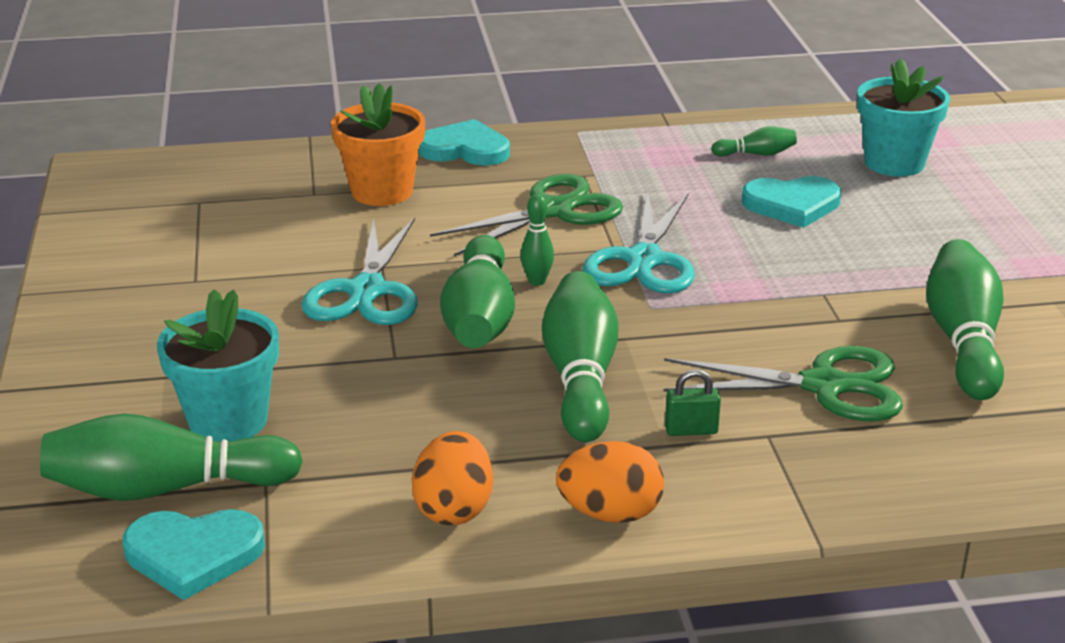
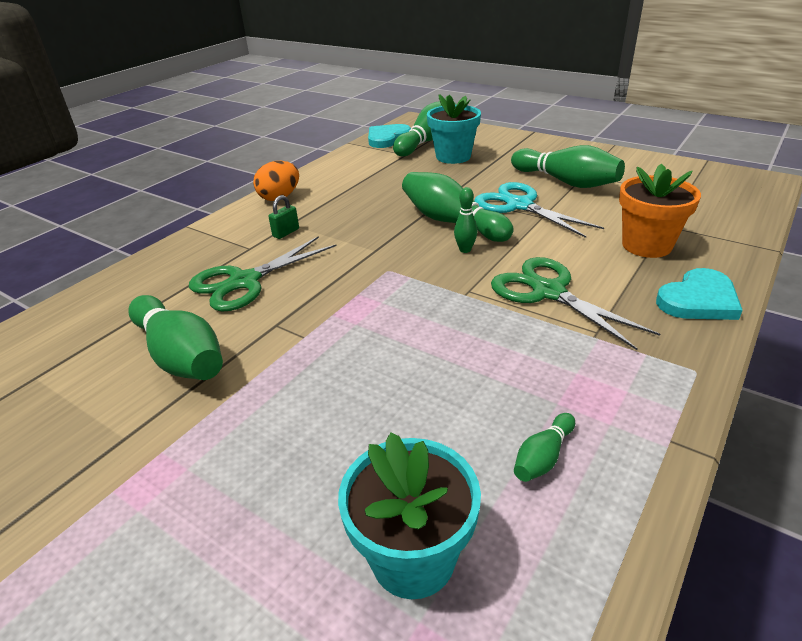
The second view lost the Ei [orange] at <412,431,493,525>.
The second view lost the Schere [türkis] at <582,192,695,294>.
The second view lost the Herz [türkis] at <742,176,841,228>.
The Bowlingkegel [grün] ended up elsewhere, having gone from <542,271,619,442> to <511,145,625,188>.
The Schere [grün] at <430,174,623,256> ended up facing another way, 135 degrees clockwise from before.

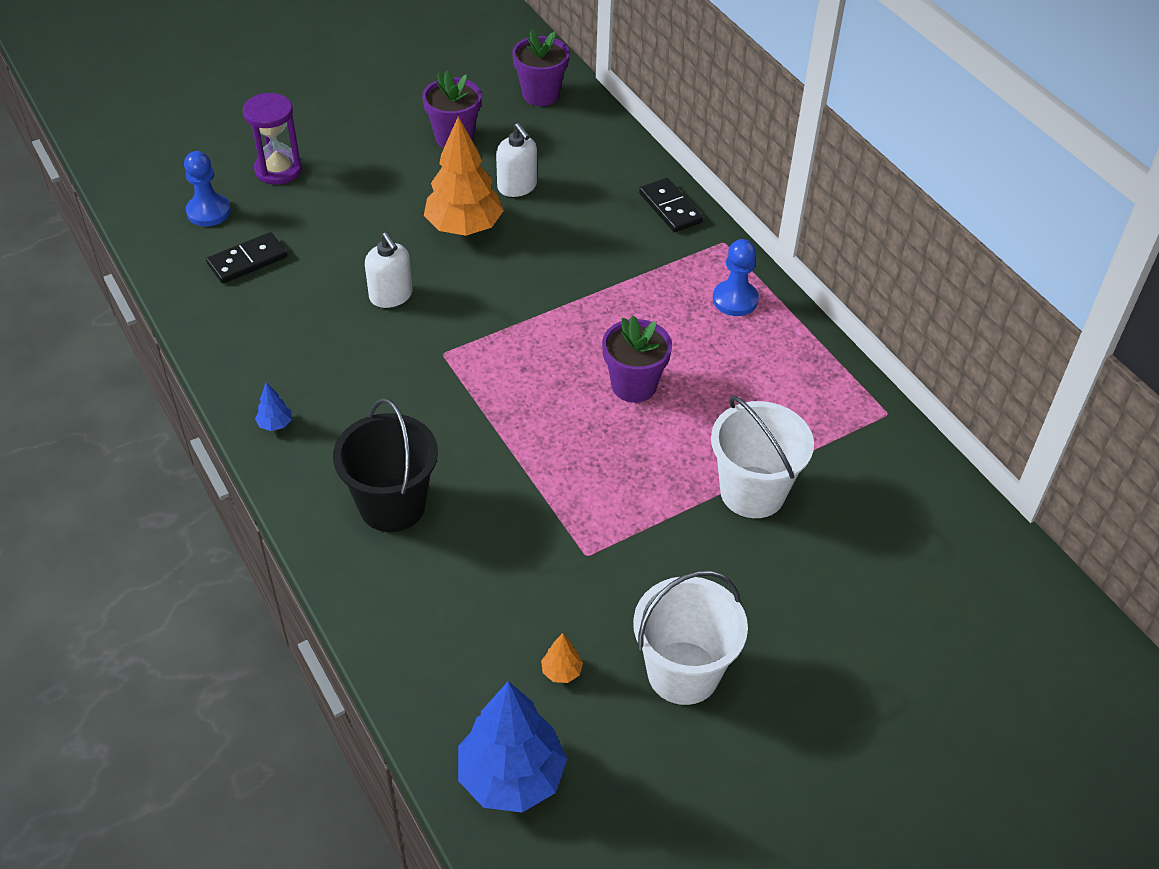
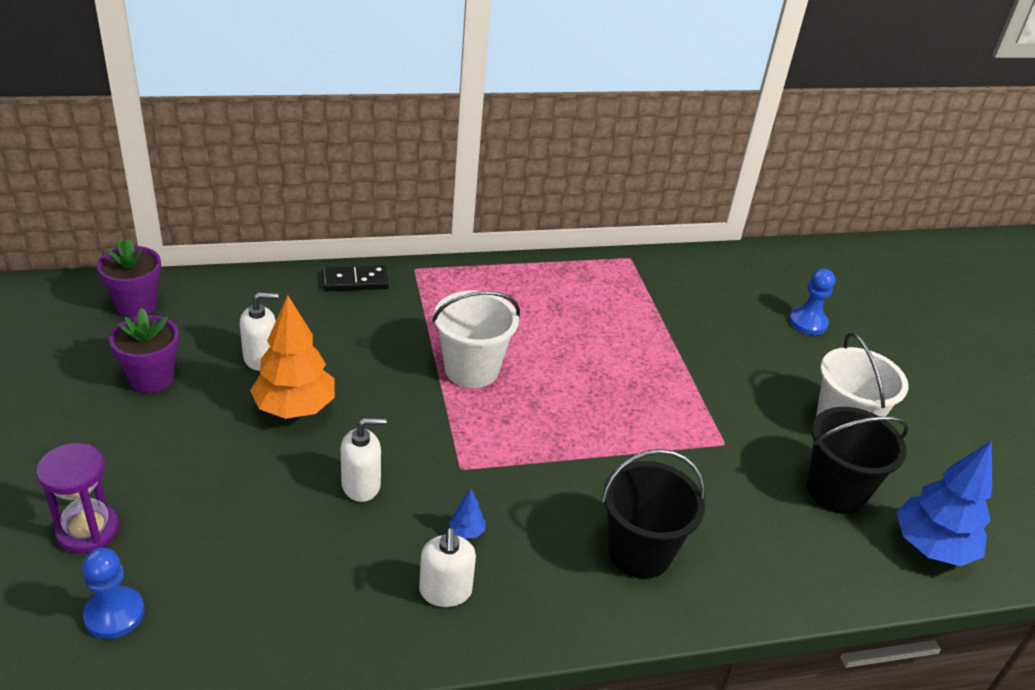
The second view lost the Dominostein [schwarz] at <206,232,287,283>.
The second view lost the Blumentopf [lila] at <602,316,672,403>.
The second view gained the Seifenspender [weiß] at <419,528,476,607>.
The Baum [blau] ended up elsewhere, having gone from <255,382,292,431> to <449,489,485,539>.
The Eimer [weiß] ended up elsewhere, having gone from <711,396,814,518> to <432,291,520,388>.
The Bauer [blau] ended up elsewhere, having gone from <713,239,759,316> to <789,269,835,335>.
Where the Baum [orange] stood at <541,633,583,683>, the Eimer [schwarz] came to stand at <807,407,909,514>.

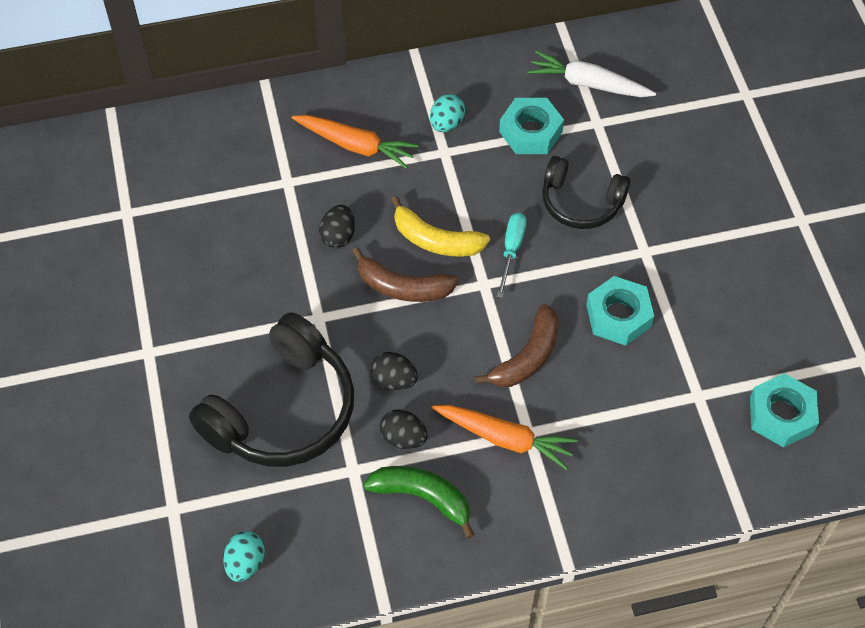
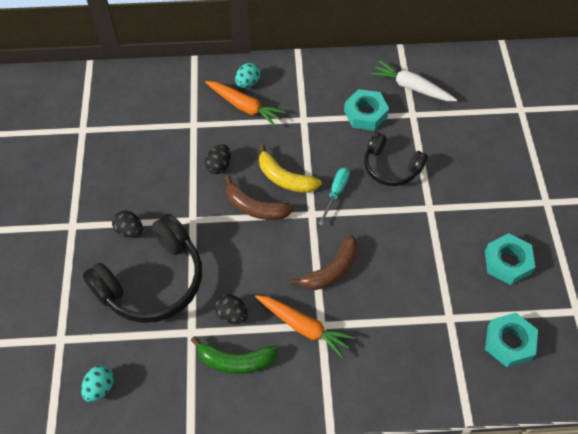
The Ei [schwarz] ended up elsewhere, having gone from <371,352,418,390> to <112,211,143,238>.
The Ei [türkis] ended up elsewhere, having gone from <430,94,465,132> to <235,63,261,88>.
The Sechskantmutter [türkis] ended up elsewhere, having gone from <586,276,654,346> to <485,233,535,285>.
The Banane [grün] at <364,466,475,539> ended up facing another way, 150 degrees clockwise from before.

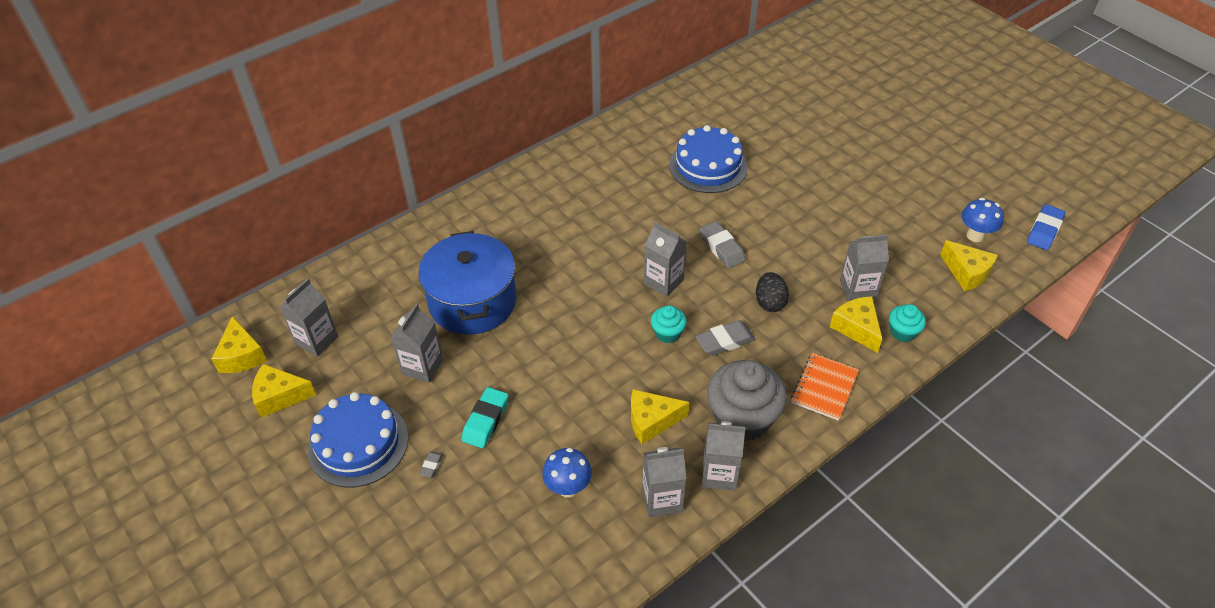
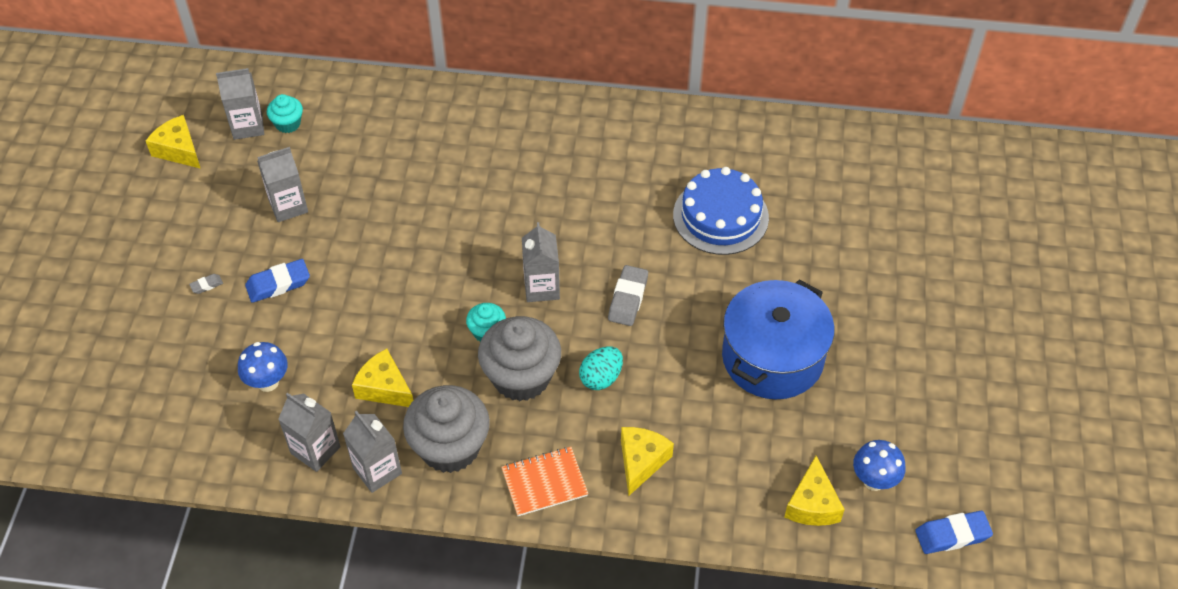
The second view lost the Käse [gelb] at <211,316,267,373>.
The second view lost the Kuchen [blau] at <308,392,408,488>.
The second view lost the Getränkekarton [grau] at <840,235,889,301>.
The Kochtopf [blau] ended up elsewhere, having gone from <418,231,517,335> to <722,280,835,399>.
The Muffin [türkis] ended up elsewhere, having gone from <889,304,926,342> to <267,94,303,133>.
Where the Radiergummi [grau] stood at <695,320,756,356>, the Muffin [grau] came to stand at <478,316,561,401>.
What was the Radiergummi [türkis] at <461,387,509,448> turned into the Radiergummi [blau] at <245,259,310,303>.
What was the Ei [schwarz] at <756,272,789,312> turned into the Ei [türkis] at <579,346,623,390>.

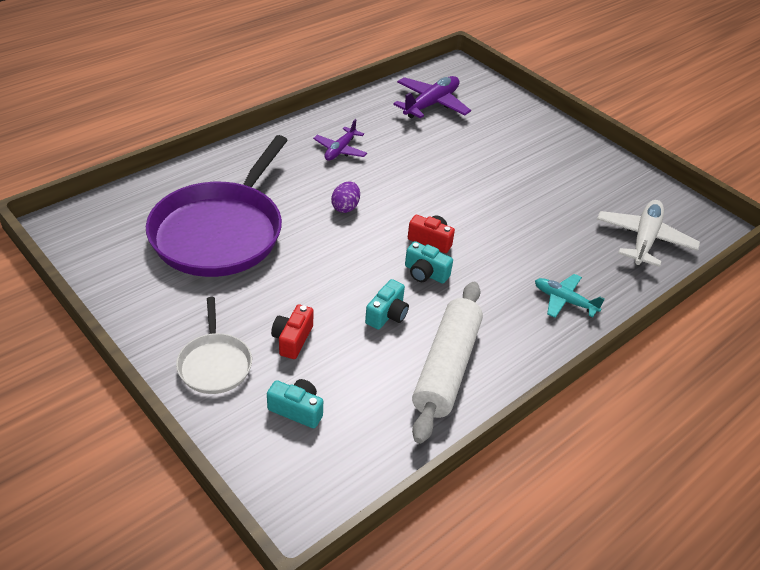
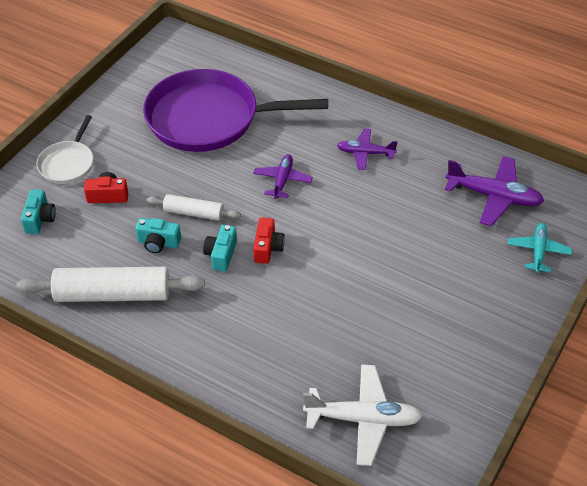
The second view gained the Nudelholz [weiß] at <147,194,241,221>.
The Flugzeug [türkis] ended up elsewhere, having gone from <535,274,605,318> to <508,223,572,273>.
Where the Ei [lila] stood at <331,182,360,213>, the Flugzeug [lila] came to stand at <253,154,313,199>.
The Pfanne [weiß] at <176,297,252,394> ended up facing another way, 45 degrees counterclockwise from before.

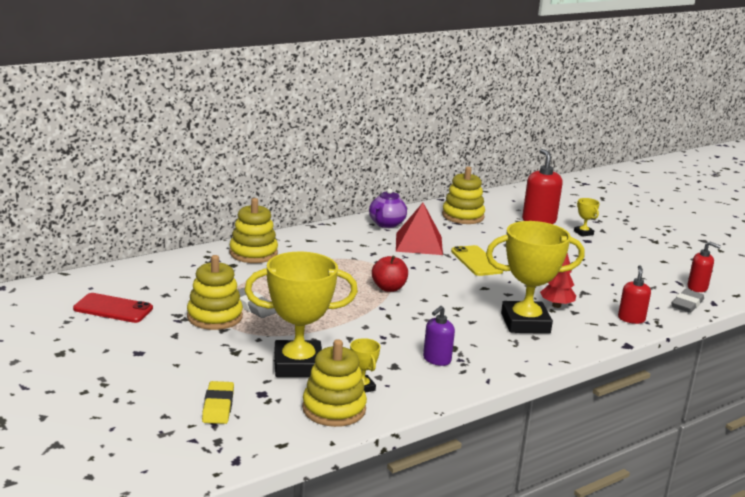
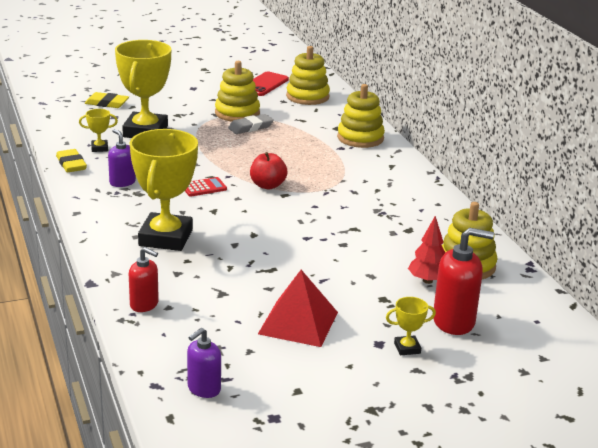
The second view lost the Teekanne [lila] at <369,188,407,228>.
The second view lost the Handy [gelb] at <451,245,503,276>.
The second view lost the Radiergummi [grau] at <672,289,704,313>.
The second view gained the Radiergummi [gelb] at <56,149,87,172>.
The second view gained the Taschenrechner [rot] at <185,177,227,197>.
The Stapelspielzeug [gelb] ended up elsewhere, having gone from <302,339,367,427> to <286,46,330,105>.
The Pyramide [rot] ended up elsewhere, having gone from <396,203,443,255> to <258,270,338,347>.
The Baum [rot] ended up elsewhere, having gone from <540,253,576,308> to <408,216,445,284>.
What was the Seifenspender [rot] at <687,241,721,292> turned into the Seifenspender [lila] at <187,328,221,398>.

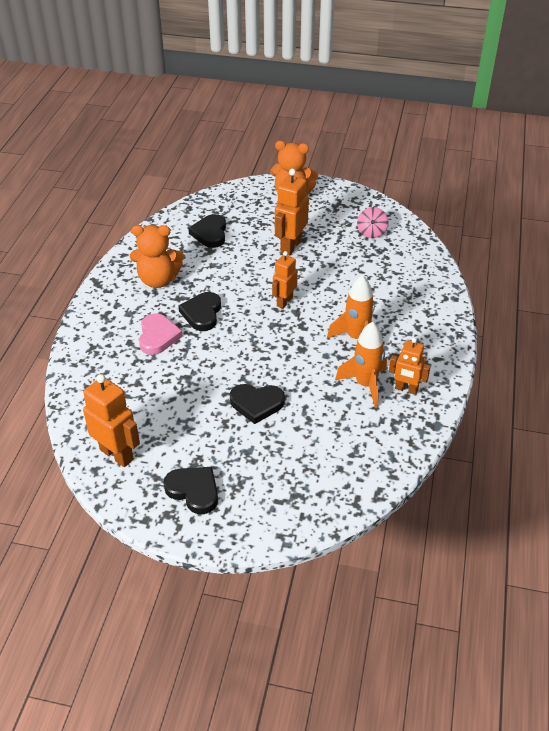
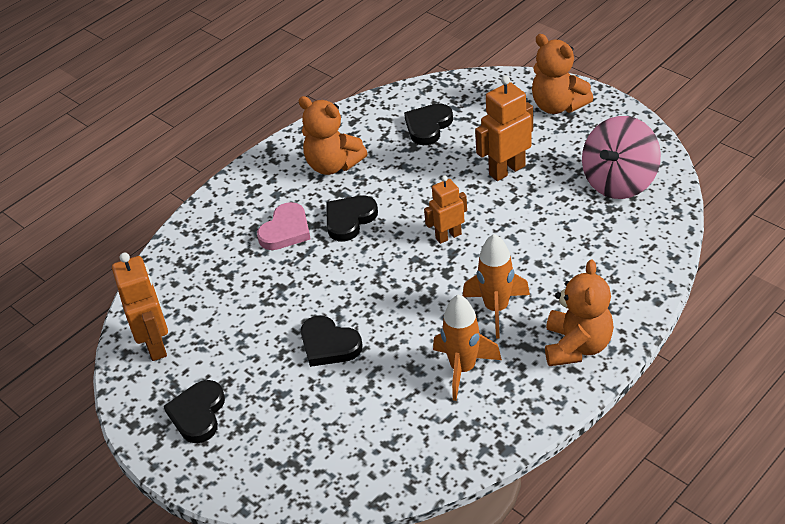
The second view lost the Roboter [orange] at <389,338,431,395>.
The second view gained the Teddybär [orange] at <545,259,614,366>.
The Herz [schwarz] at <164,467,218,514> ended up facing another way, 150 degrees counterclockwise from before.
The size of the Kreisel [rosa] at <357,207,388,238> changed by a factor of 1.98.

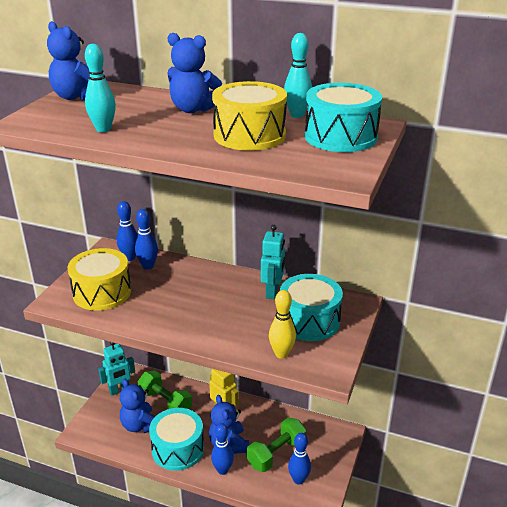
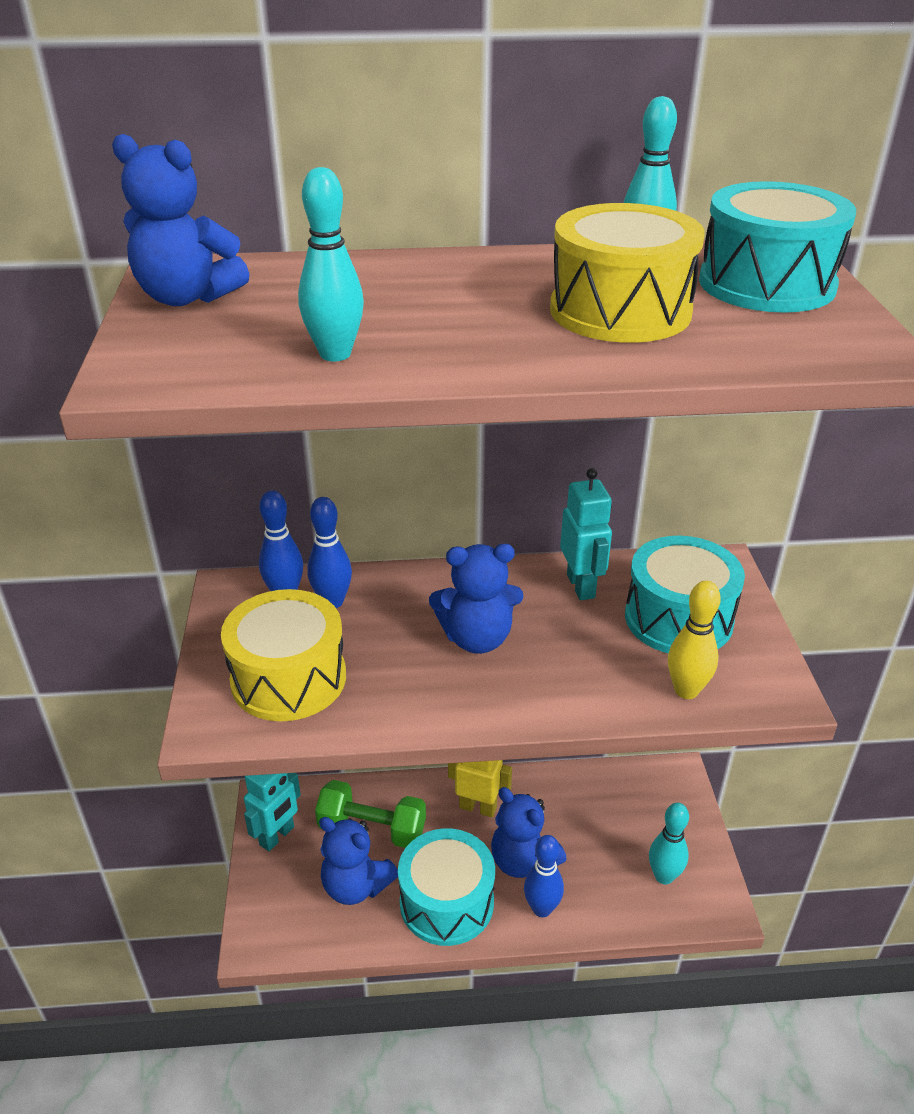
The second view lost the Hantel [grün] at <247,418,306,472>.
The Teddybär [blau] ended up elsewhere, having gone from <167,33,222,113> to <429,544,523,654>.
What was the Bowlingkegel [blau] at <288,433,311,485> turned into the Bowlingkegel [türkis] at <649,803,689,884>.

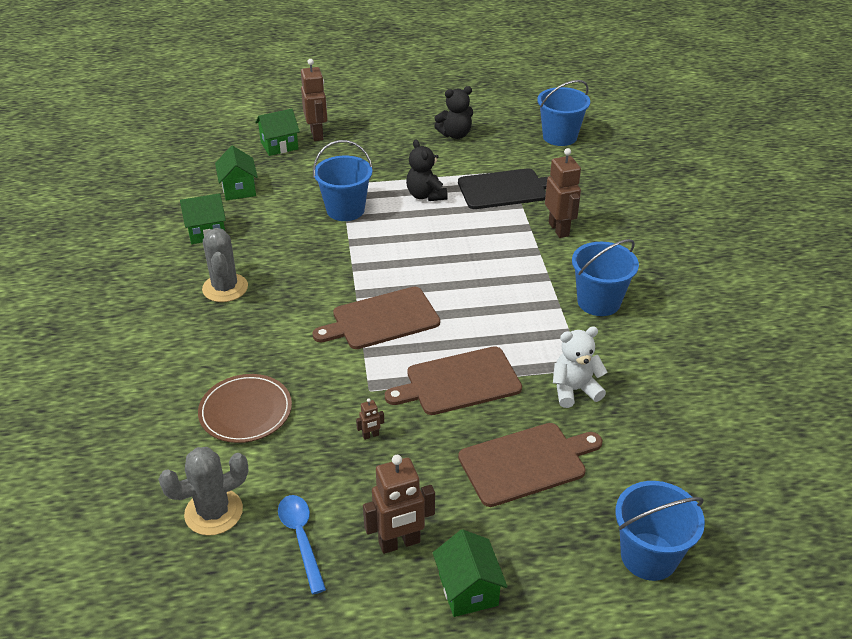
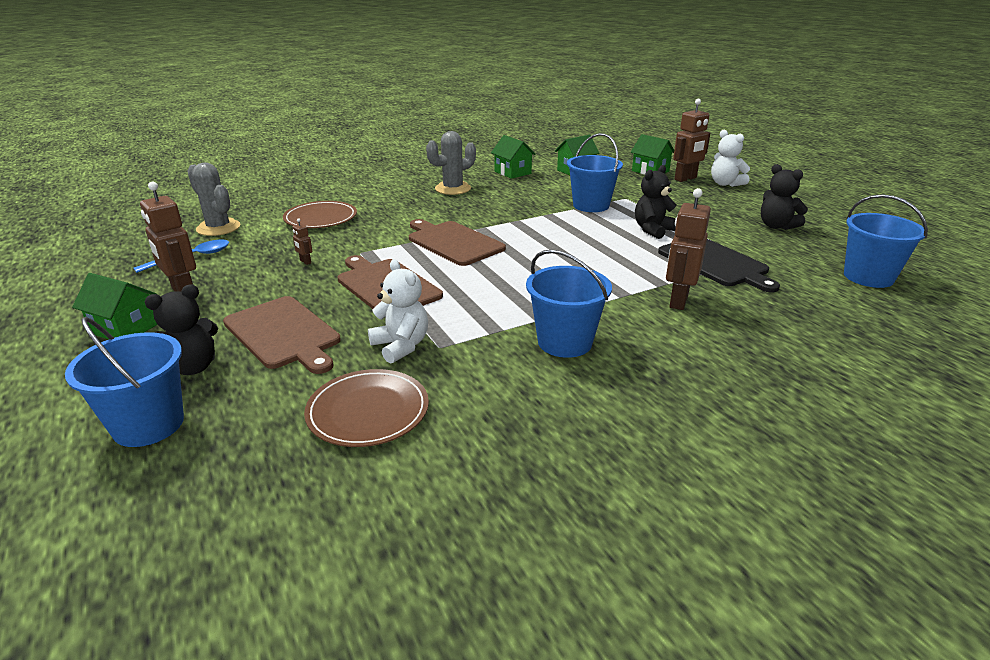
The second view gained the Teddybär [schwarz] at <144,284,218,375>.
The second view gained the Teller [braun] at <304,369,429,447>.
The second view gained the Teddybär [weiß] at <711,130,750,187>.
The Haus [grün] at <433,529,508,617> ended up facing another way, 60 degrees clockwise from before.
The Roboter [braun] at <545,148,581,238> ended up facing another way, 150 degrees clockwise from before.

